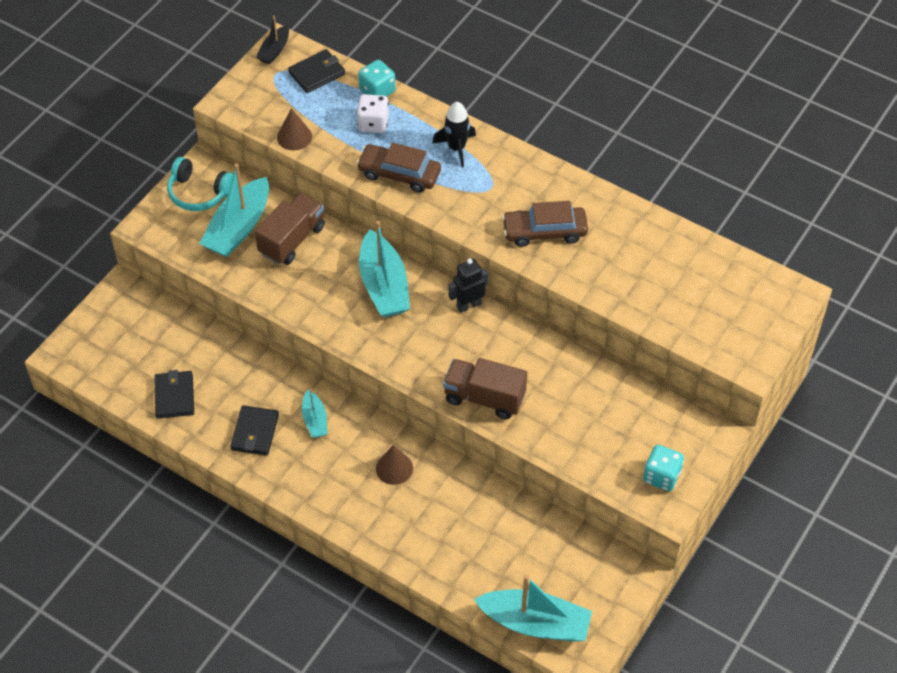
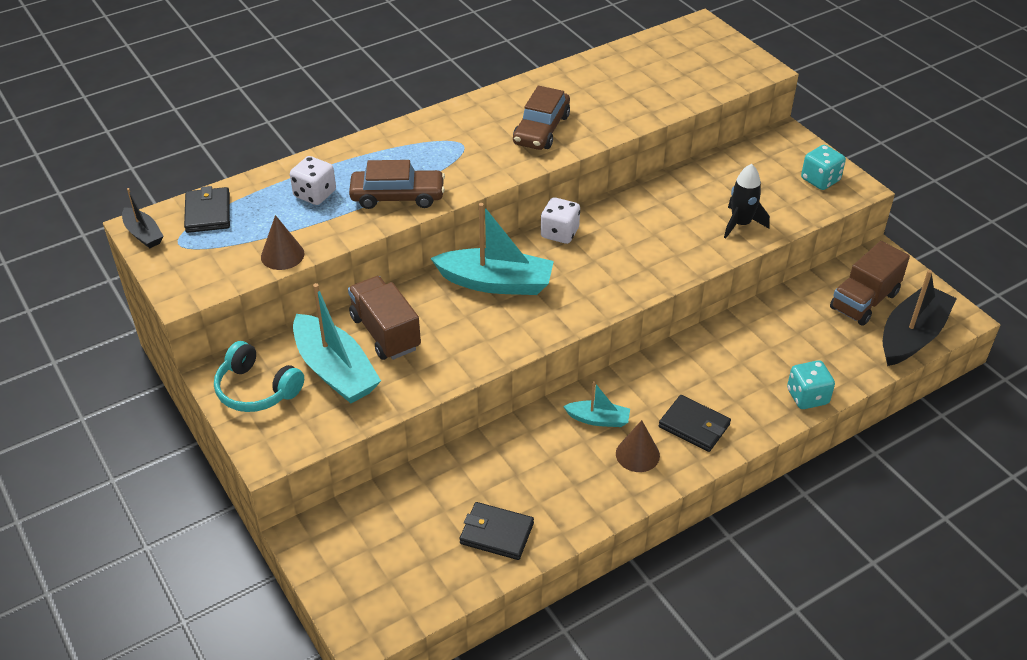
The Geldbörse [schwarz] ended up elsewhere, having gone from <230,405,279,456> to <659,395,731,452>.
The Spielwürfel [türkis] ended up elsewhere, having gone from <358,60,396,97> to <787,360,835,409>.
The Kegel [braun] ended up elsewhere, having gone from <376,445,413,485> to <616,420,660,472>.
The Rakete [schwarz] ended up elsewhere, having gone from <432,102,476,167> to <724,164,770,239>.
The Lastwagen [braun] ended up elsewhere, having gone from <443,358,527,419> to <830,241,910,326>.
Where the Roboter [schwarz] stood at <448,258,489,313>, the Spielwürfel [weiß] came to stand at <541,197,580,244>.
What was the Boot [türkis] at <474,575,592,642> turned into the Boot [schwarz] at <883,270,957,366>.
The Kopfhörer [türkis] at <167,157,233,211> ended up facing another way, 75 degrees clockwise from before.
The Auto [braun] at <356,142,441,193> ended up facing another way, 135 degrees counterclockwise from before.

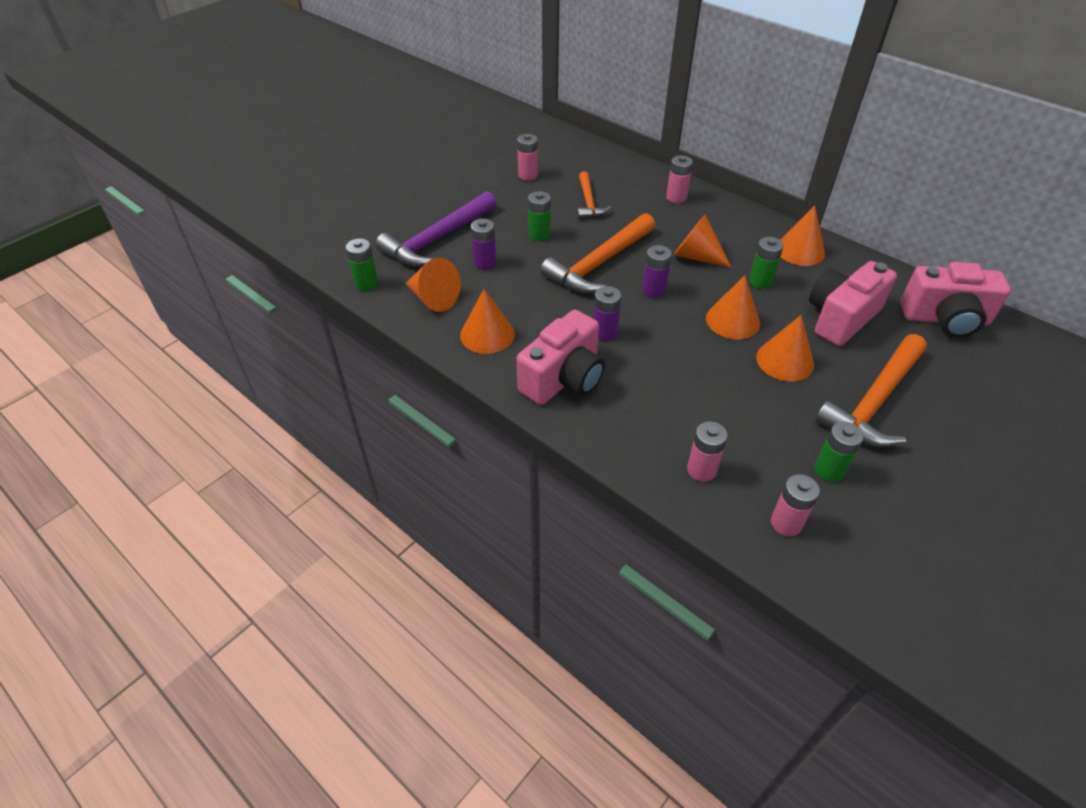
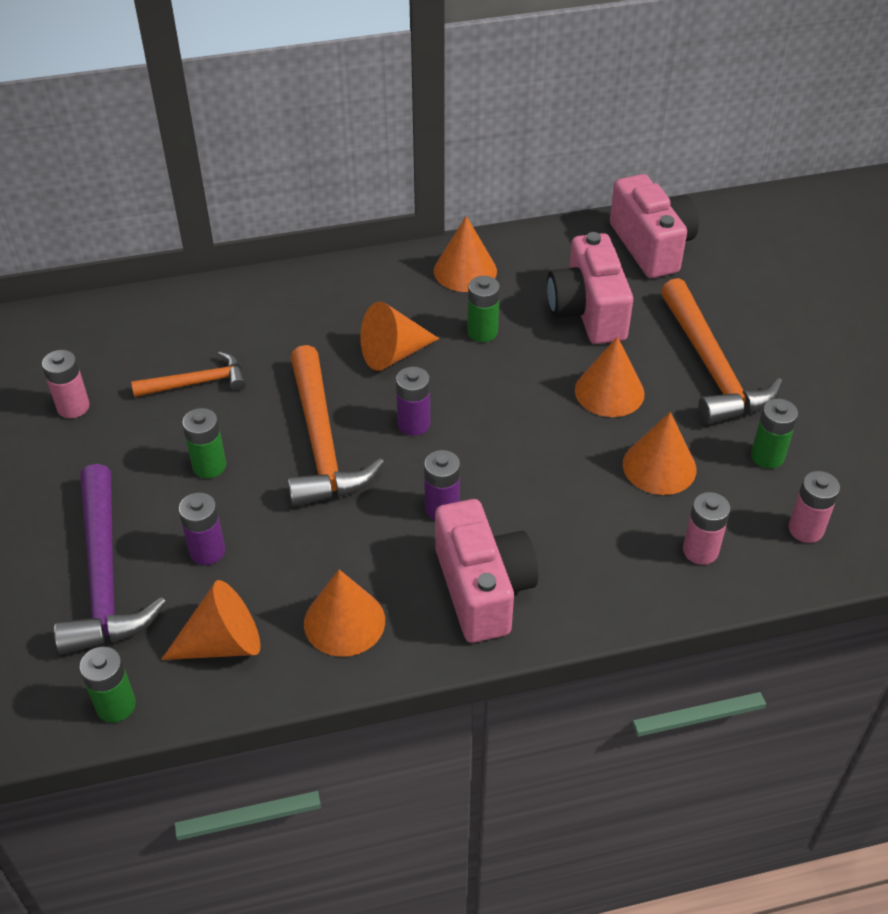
The second view lost the Batterie [rosa] at <666,155,693,203>.
The Kegel [orange] ended up elsewhere, having gone from <706,275,760,339> to <623,412,696,495>.
The Hammer [orange] at <577,172,611,218> ended up facing another way, 45 degrees counterclockwise from before.
The Kamera [rosa] at <900,262,1011,338> ended up facing another way, 60 degrees counterclockwise from before.

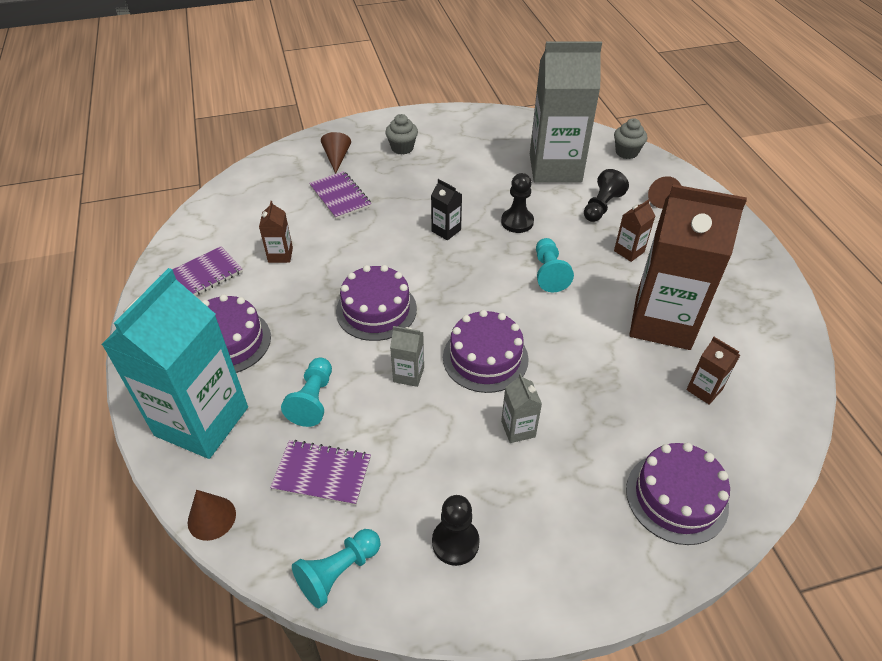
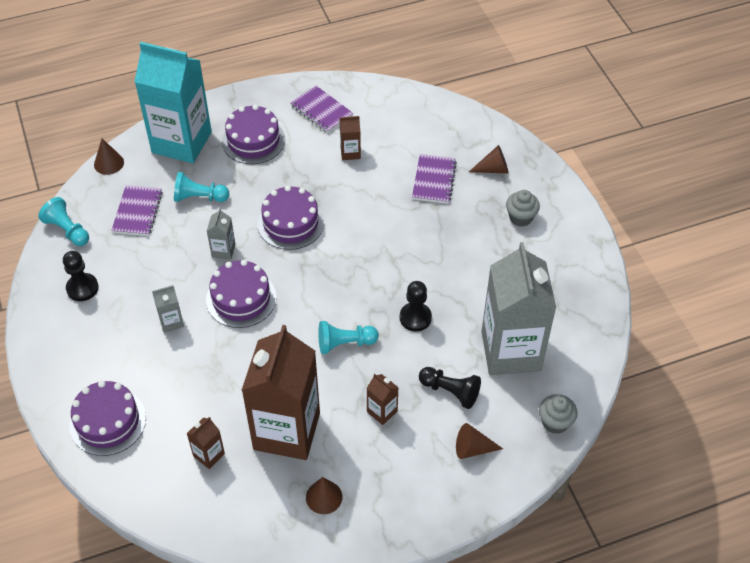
The second view lost the Getränkekarton [schwarz] at <431,179,462,241>.
The second view gained the Kegel [braun] at <306,477,343,514>.
The Notizbuch [lila] at <309,171,371,219> ended up facing another way, 45 degrees counterclockwise from before.

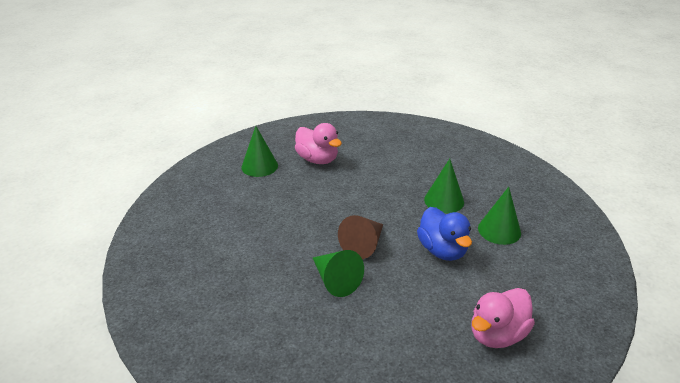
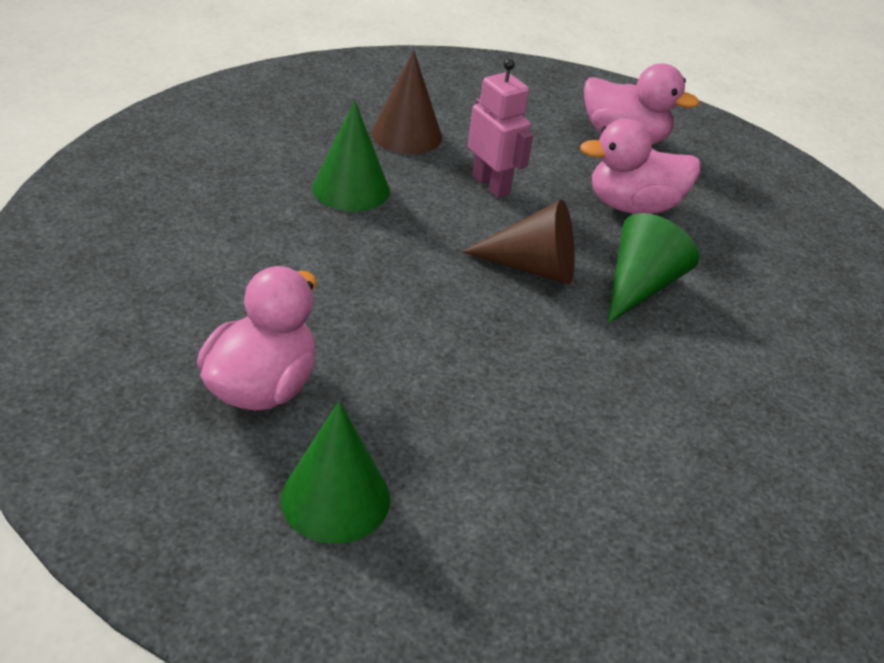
The second view gained the Ente [rosa] at <580,119,700,214>.
Where the Ente [blau] stood at <417,207,472,261>, the Roboter [rosa] came to stand at <468,59,533,198>.
What was the Kegel [grün] at <478,187,521,245> turned into the Kegel [braun] at <372,50,442,154>.

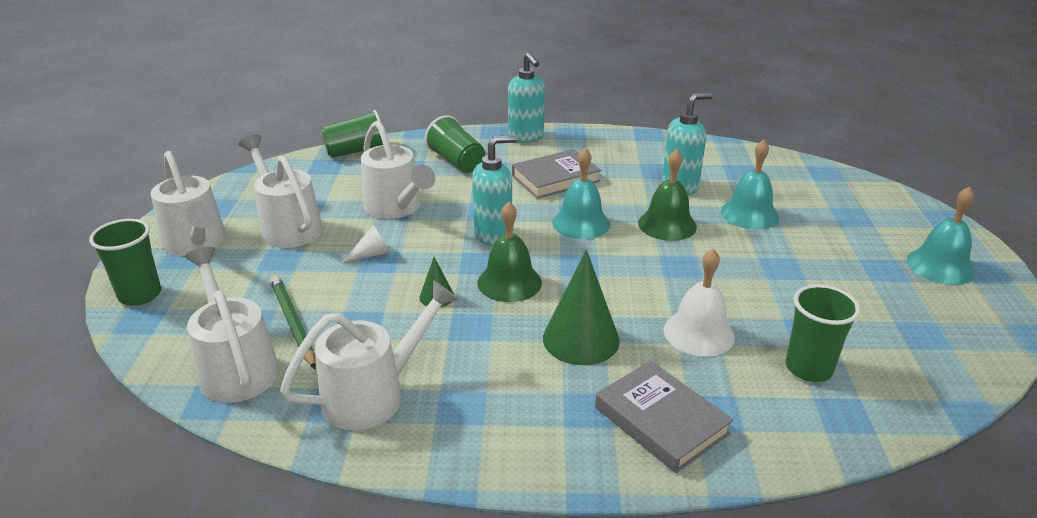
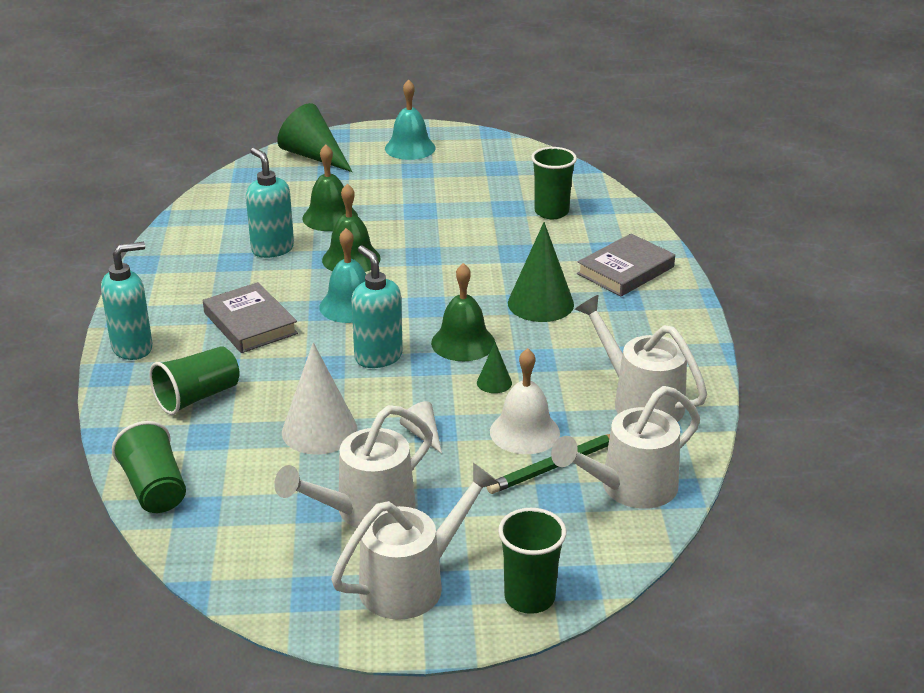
The second view gained the Kegel [grün] at <277,103,352,172>.
The Glocke [weiß] ended up elsewhere, having gone from <663,249,735,357> to <490,348,560,454>.
Where the Gießkanne [weiß] stood at <361,121,435,219>, the Kegel [weiß] came to stand at <282,342,358,455>.
What was the Glocke [türkis] at <721,140,779,230> turned into the Glocke [grün] at <302,144,358,231>.

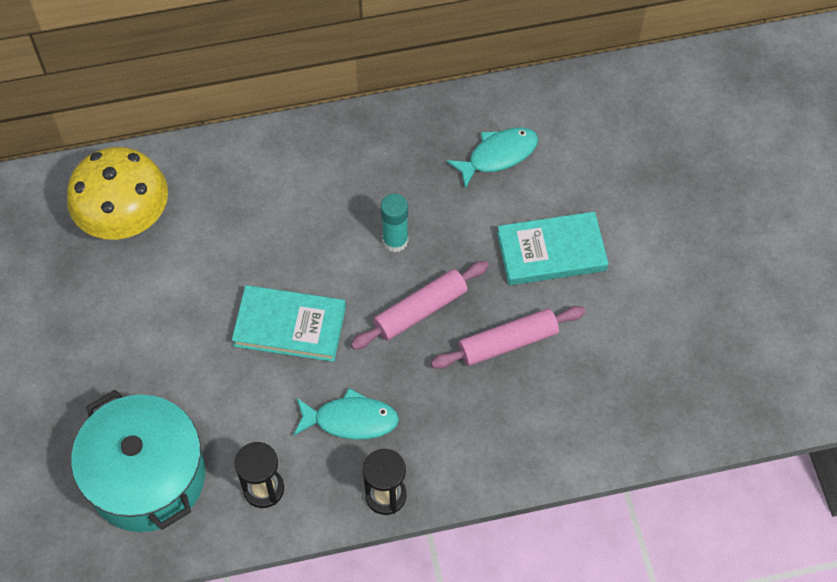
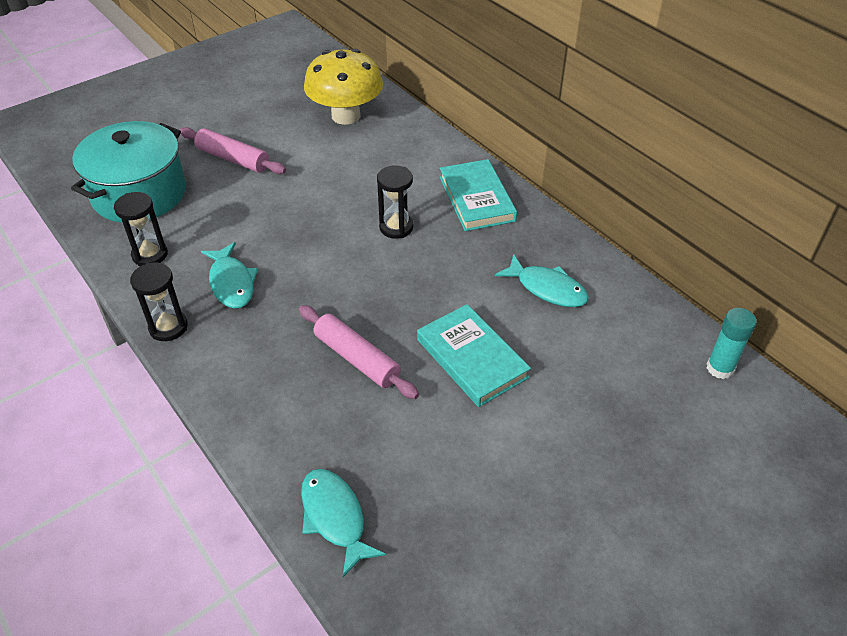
The second view gained the Fisch [türkis] at <301,469,386,577>.
The second view gained the Sanduhr [schwarz] at <377,165,413,239>.
The Buch [türkis] ended up elsewhere, having gone from <232,285,346,362> to <440,159,517,231>.
The Nudelholz [rosa] ended up elsewhere, having gone from <351,261,489,350> to <180,127,286,174>.
The Klebestift [türkis] ended up elsewhere, having gone from <381,194,408,252> to <707,308,757,379>.

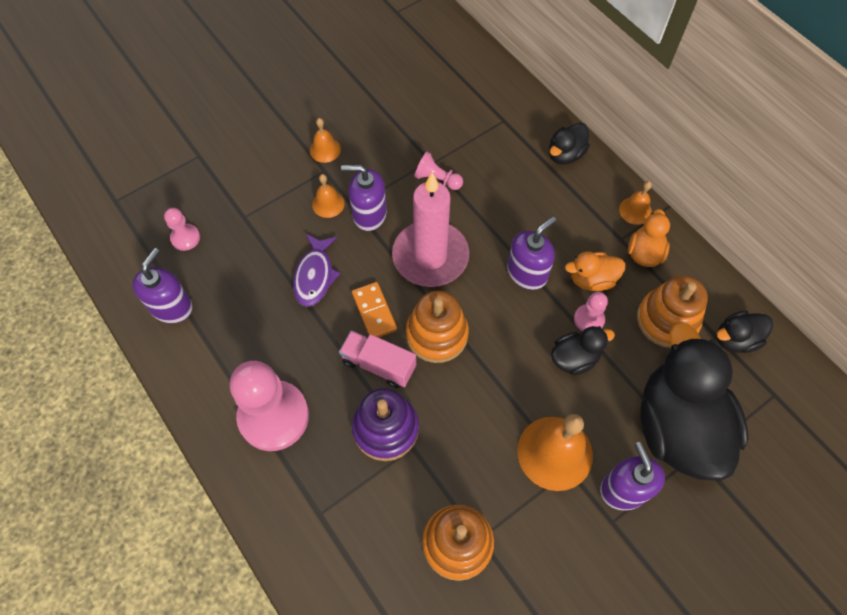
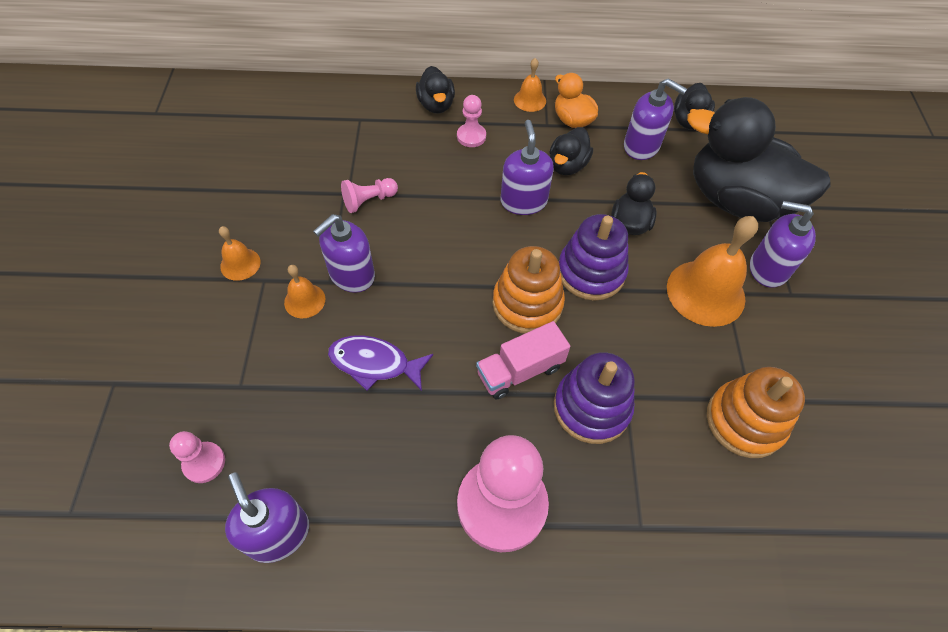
The second view lost the Dominostein [orange] at <352,282,397,338>.
The second view lost the Kerze [rosa] at <392,172,469,287>.
The second view gained the Stapelspielzeug [lila] at <559,214,629,301>.
The Bauer [rosa] ended up elsewhere, having gone from <574,292,608,332> to <457,95,486,147>.
Where the Stapelspielzeug [orange] stood at <637,276,708,348>, the Seifenspender [lila] came to stand at <624,78,687,160>.
What was the Ente [orange] at <565,252,626,291> turned into the Ente [schwarz] at <550,127,593,175>.
The Fisch [lila] at <293,234,341,307> ended up facing another way, 150 degrees clockwise from before.

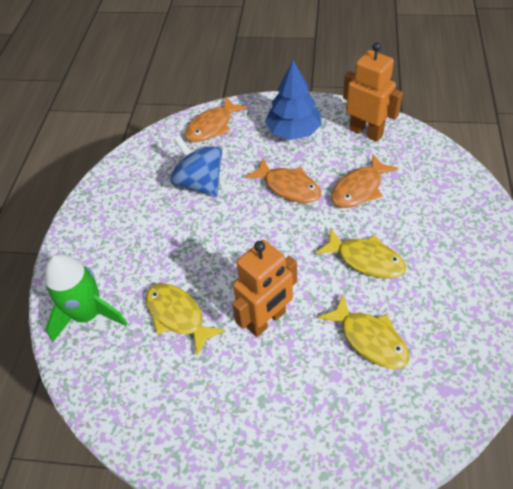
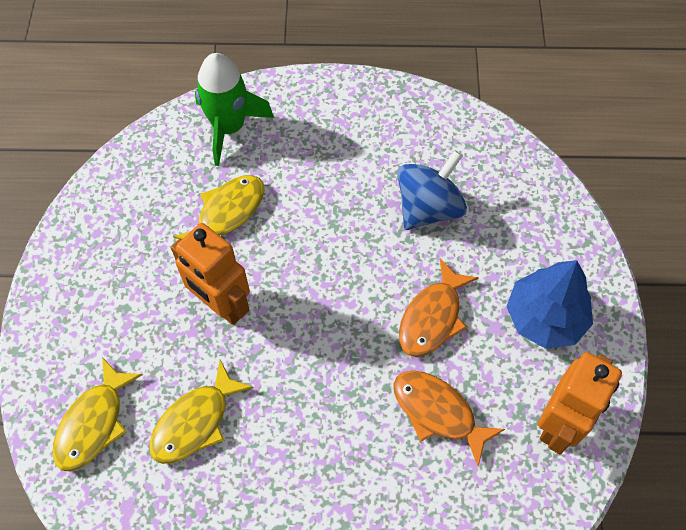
The second view lost the Fisch [orange] at <185,97,247,142>.
The Fisch [gelb] ended up elsewhere, having gone from <316,228,406,278> to <53,357,143,472>.

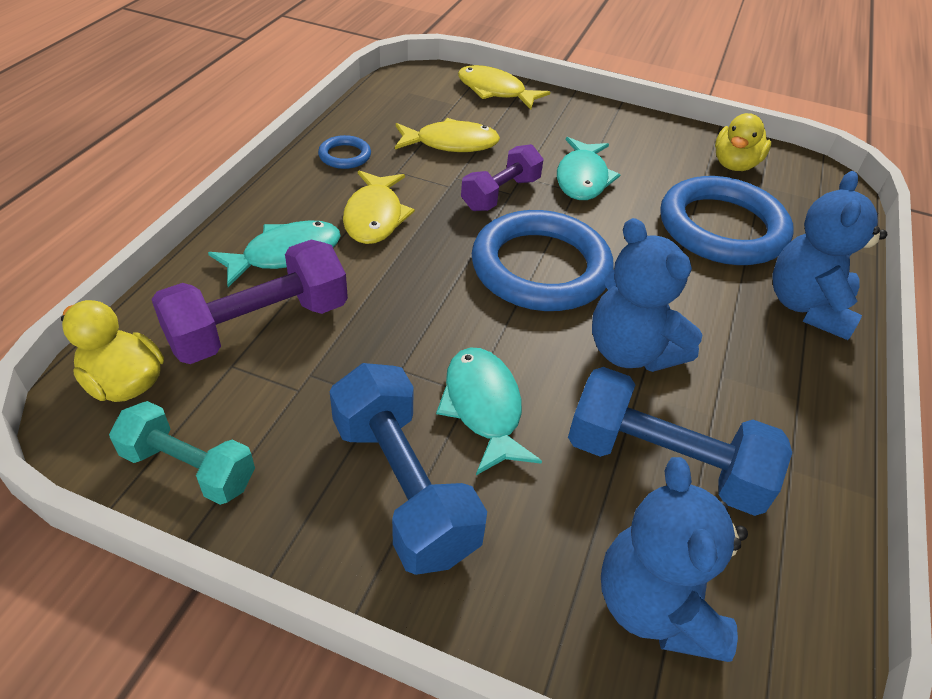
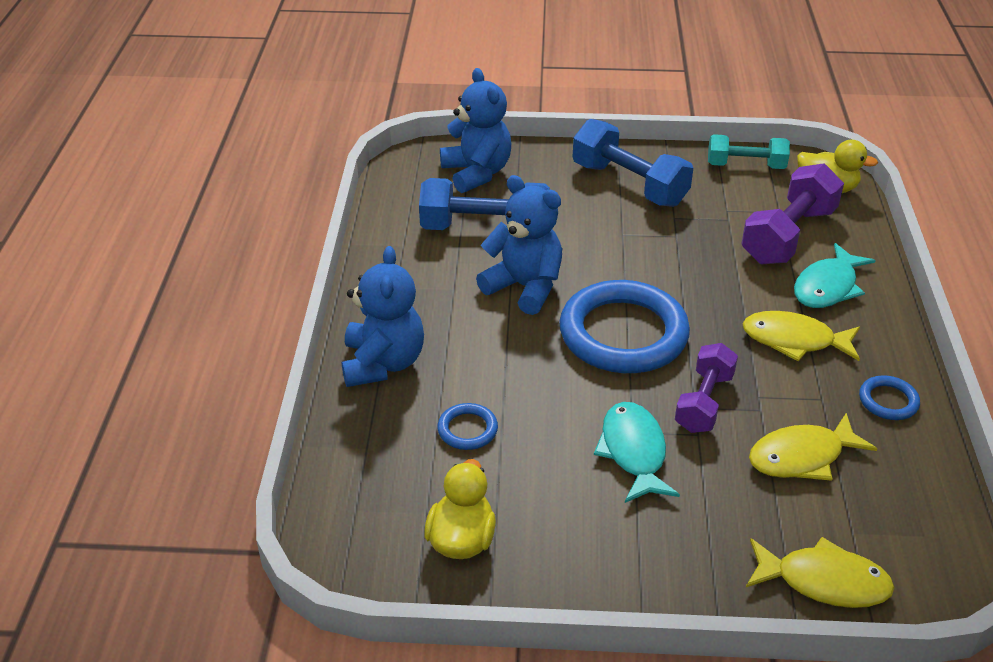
The second view lost the Fisch [türkis] at <436,348,542,475>.
The Fisch [gelb] at <343,171,415,244> ended up facing another way, 60 degrees counterclockwise from before.
The size of the Ring [blau] at <660,176,794,265> changed by a factor of 0.43.

